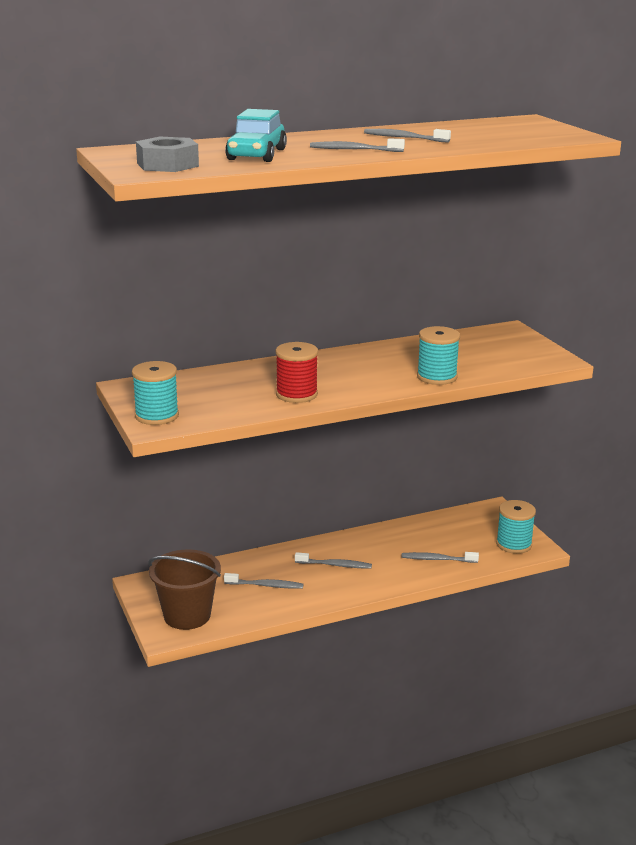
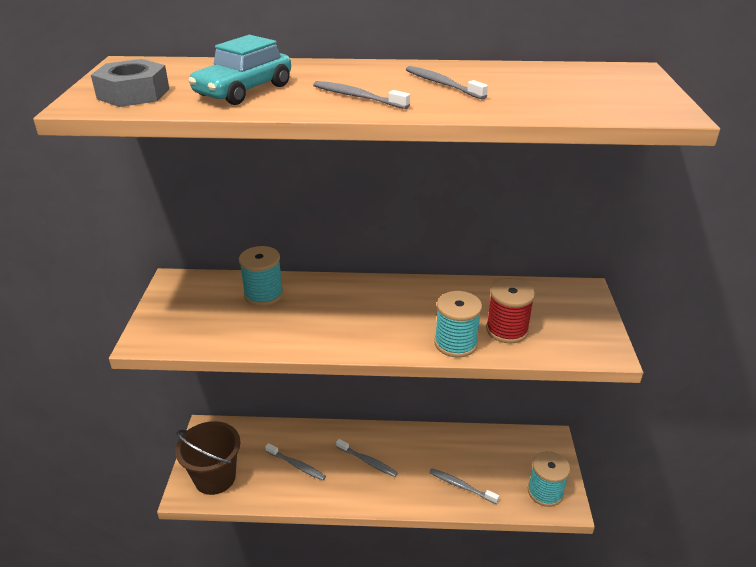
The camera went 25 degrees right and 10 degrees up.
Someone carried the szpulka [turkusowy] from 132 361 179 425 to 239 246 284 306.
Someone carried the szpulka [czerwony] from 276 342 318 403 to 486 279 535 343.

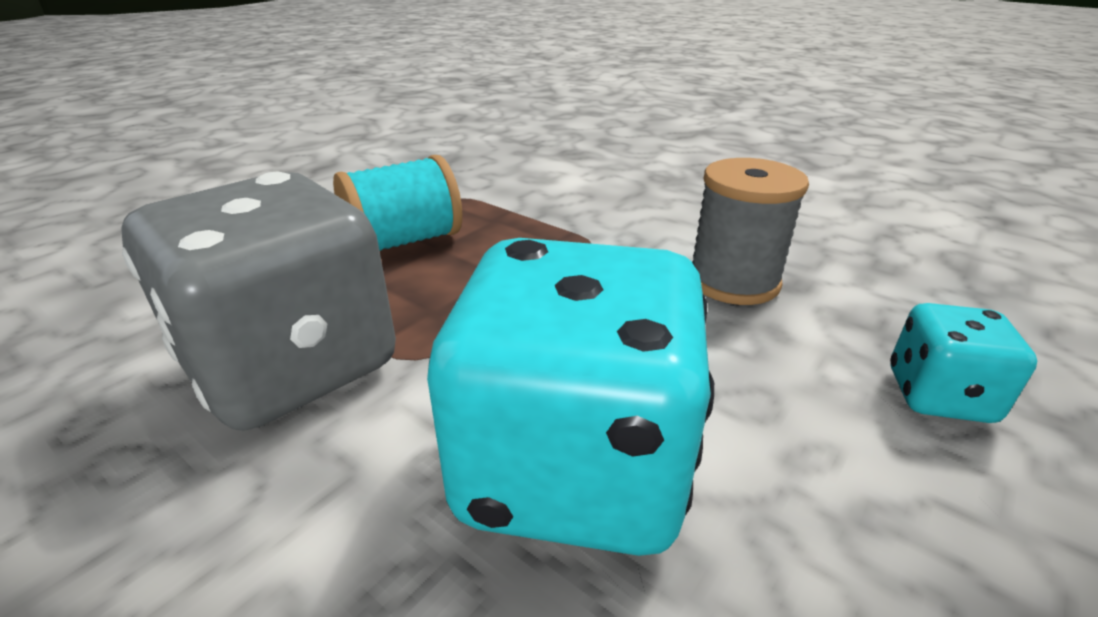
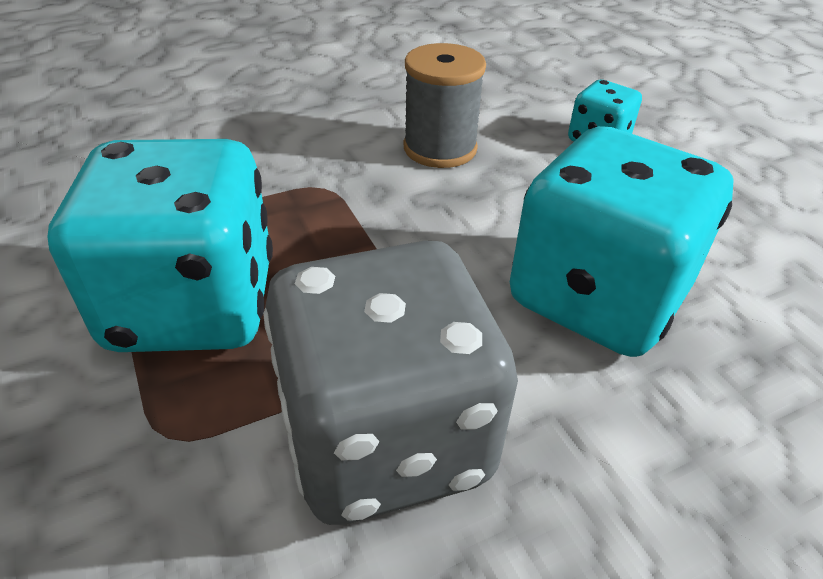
The camera went 65 degrees left and 10 degrees up.
Someone swapped the szpulka [turkusowy] at 333 155 462 251 for the kostka do gry [turkusowy] at 47 139 273 352.

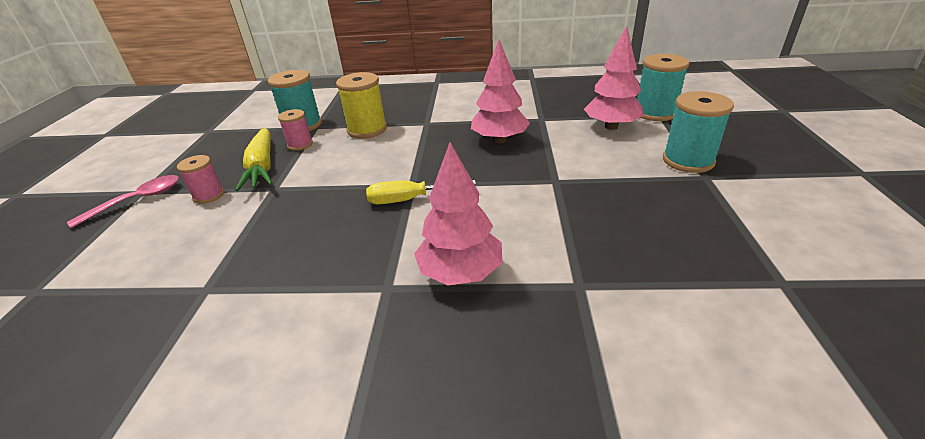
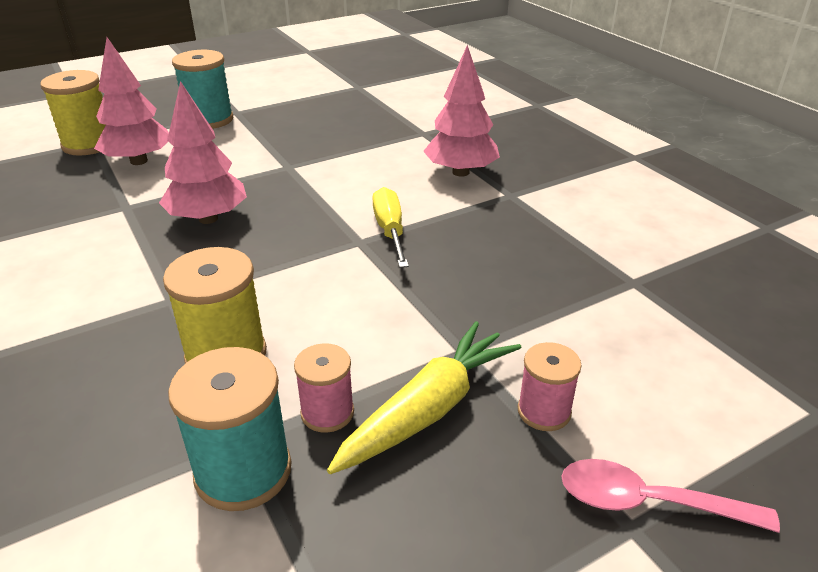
The camera went 125 degrees left and 0 degrees up.
Someone repainted the szpulka [turkusowy] at 637 54 689 121, which became the szpulka [żółty] at 40 70 106 156.
Someone rotated the śrubokręt [żółty] at 366 180 476 204 by 150 degrees counterclockwise.

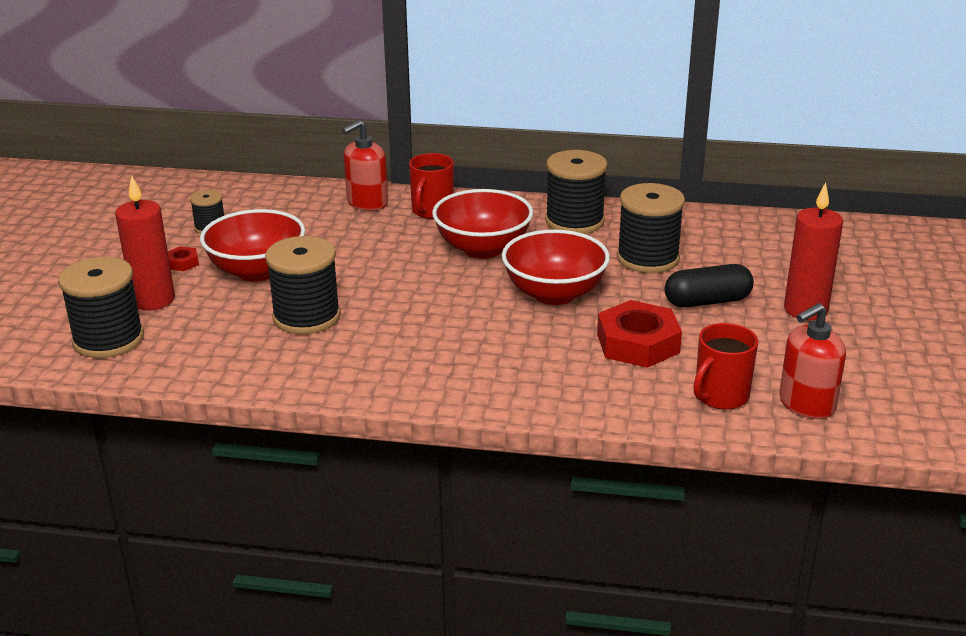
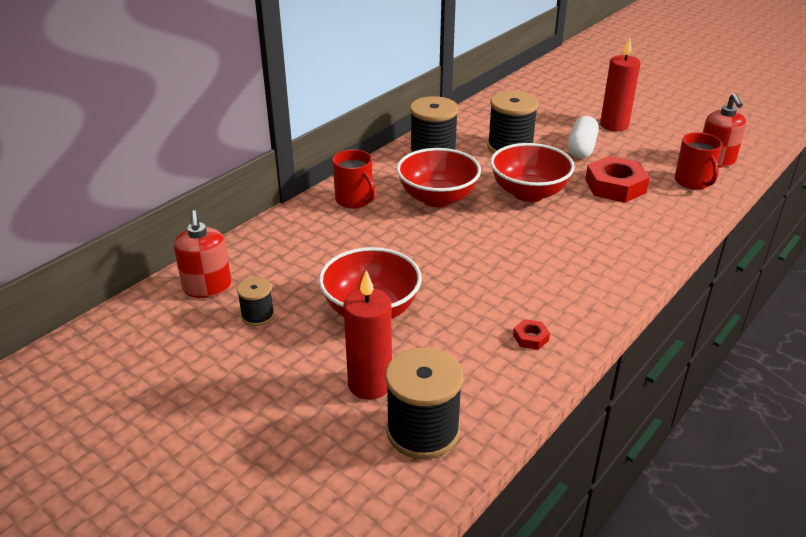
The camera went 60 degrees left and 5 degrees up.
Someone carried the dozownik mydła [czerwony] from 342 120 388 211 to 174 210 232 298.
Someone carried the nakrętka [czerwony] from 168 246 199 271 to 513 319 550 350.
Someone repainted the kapsułka [czarny] at 665 264 754 308, which became the kapsułka [biały] at 568 116 599 159.
Someone took away the szpulka [czarny] at 265 236 341 334.

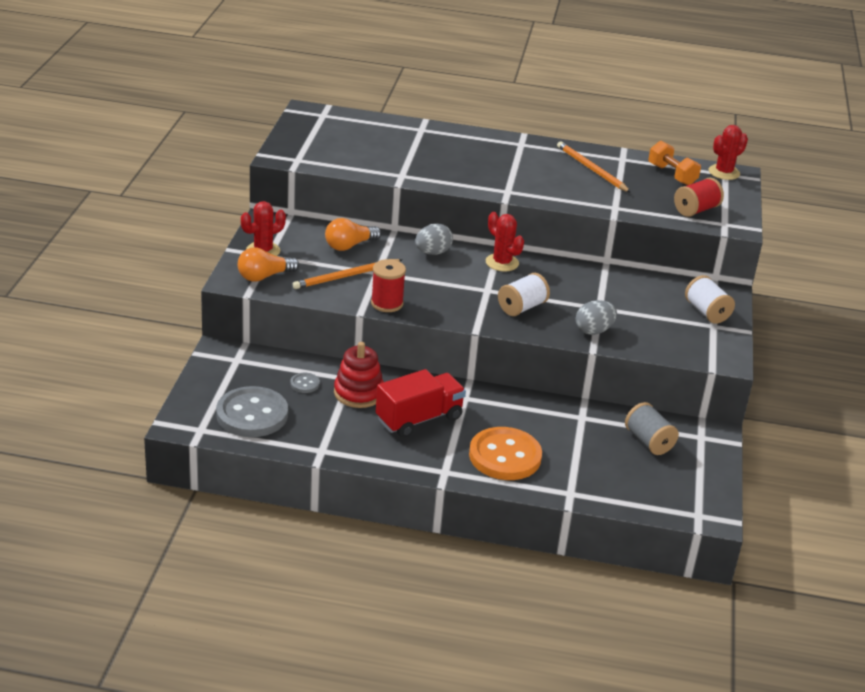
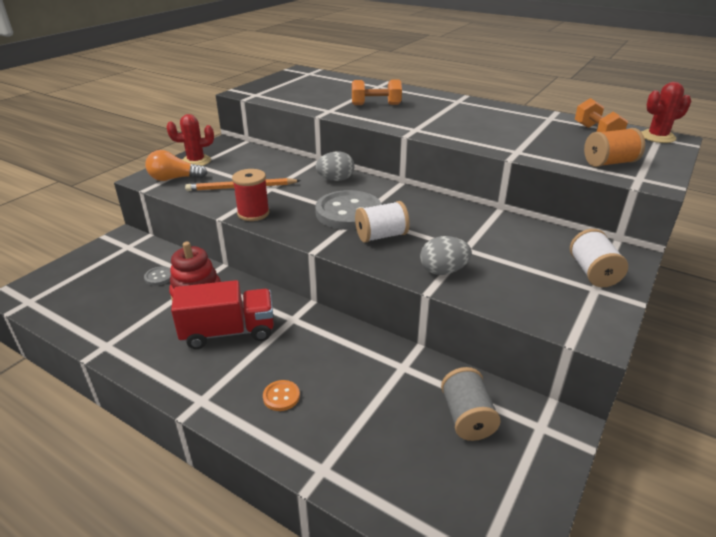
The camera went 25 degrees right and 0 degrees up.
Someone scaled the guzik [pomarańczowy] at 469 427 542 480 by 0.42.
Someone carried the guzik [szary] from 216 386 288 437 to 315 190 382 230.
Someone put down the hantel [pomarańczowy] at 352 80 402 105.
Someone repainted the szpulka [czerwony] at 674 178 724 217, which became the szpulka [pomarańczowy] at 584 128 645 167.
Someone took away the żarówka [pomarańczowy] at 325 218 381 251.
Someone took away the kaktus [czerwony] at 486 212 524 272.
Someone took away the ołówek [pomarańczowy] at 557 141 631 192.

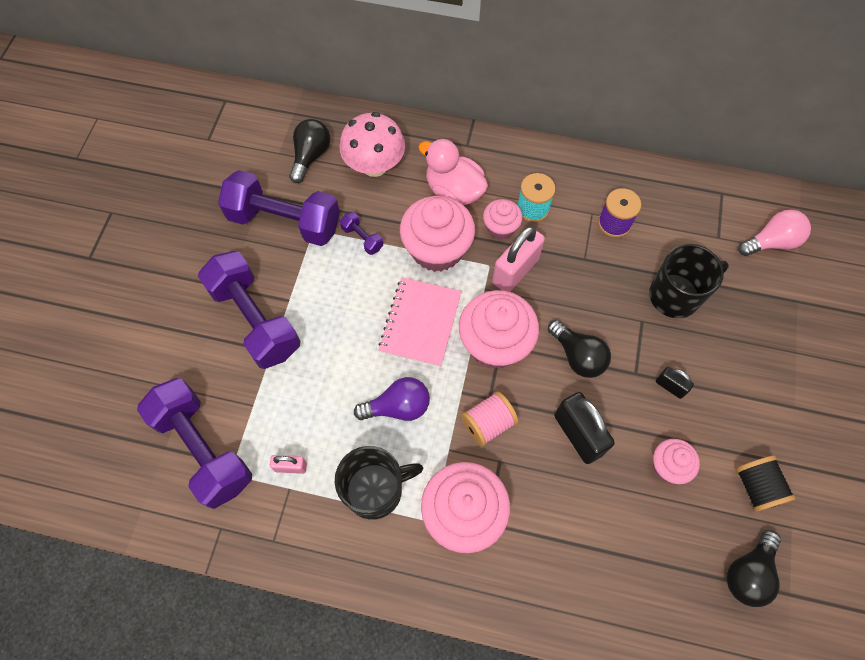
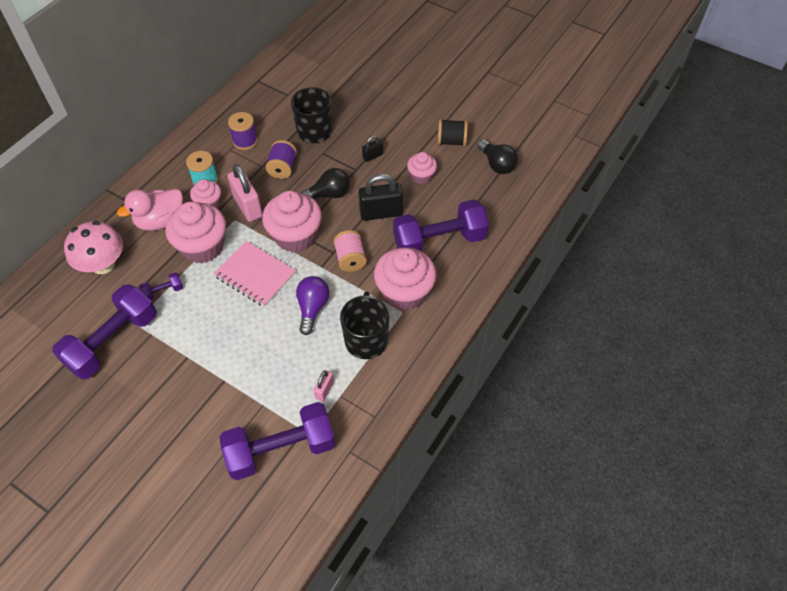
The camera went 70 degrees left and 10 degrees down.
Someone put down the szpulka [fioletowy] at 266 140 297 179.
Someone carried the hantel [fioletowy] from 198 251 300 369 to 393 199 489 251.
Someone took away the żarówka [czarny] at 289 119 330 183.
Someone took away the żarówka [różowy] at 738 210 811 256.

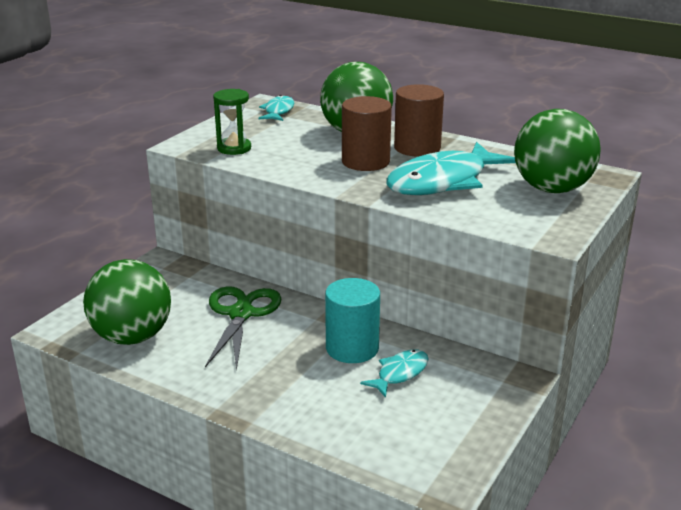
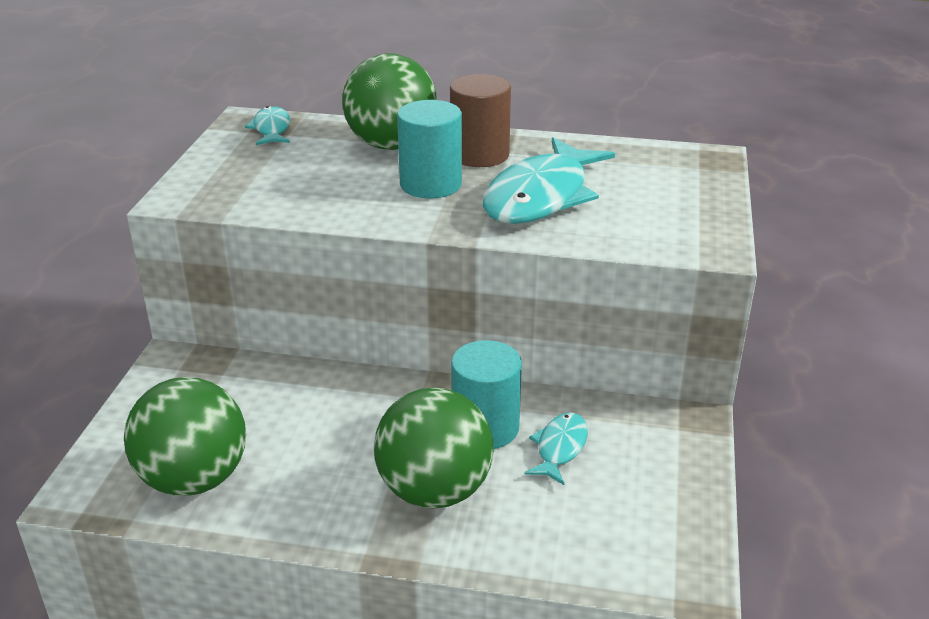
The camera went 20 degrees left and 5 degrees up.
Someone carried the piłka [zielony] from 514 109 601 193 to 374 387 494 508.
Someone repainted the walec [brązowy] at 342 96 392 171, which became the walec [turkusowy] at 397 100 462 198.
Someone took away the nożyczki [zielony] at 205 286 281 371.
Someone took away the klepsydra [zielony] at 213 89 251 155.

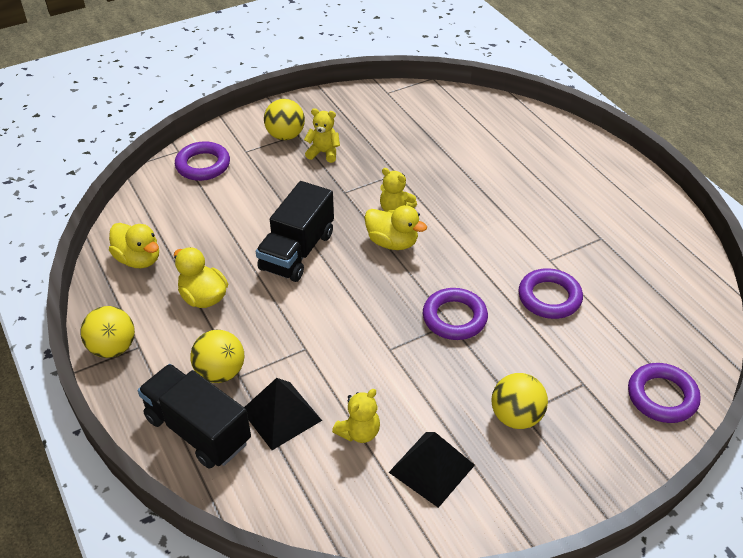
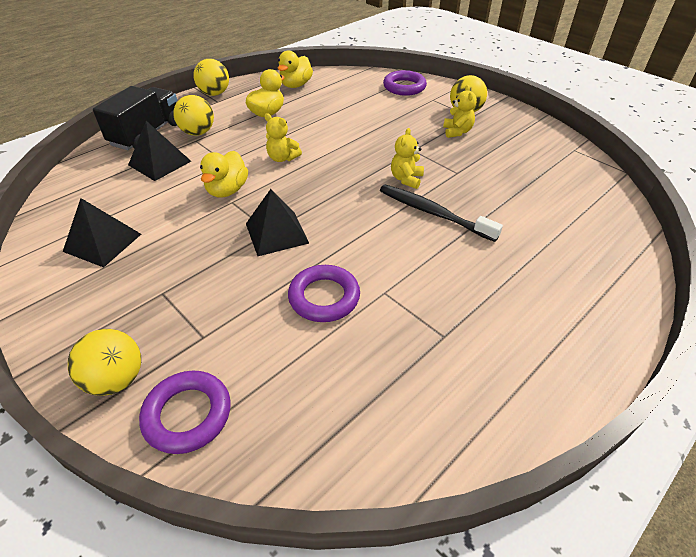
The camera went 75 degrees right and 0 degrees up.
Someone carried the piłka [żółty] from 491 373 548 429 to 68 329 141 396.
Someone carried the kaczka [żółty] from 364 205 427 250 to 200 151 248 198.
Someone swapped the pierścień [fioletowy] at 423 288 488 340 for the piramida [czarny] at 246 189 309 256.
Someone carried the miś [żółty] from 332 389 380 443 to 264 113 302 162.
Someone put down the szczoteczka do zębów [czarny] at 380 184 503 242.
Someone took away the ciężarówka [czarny] at 256 181 334 282.

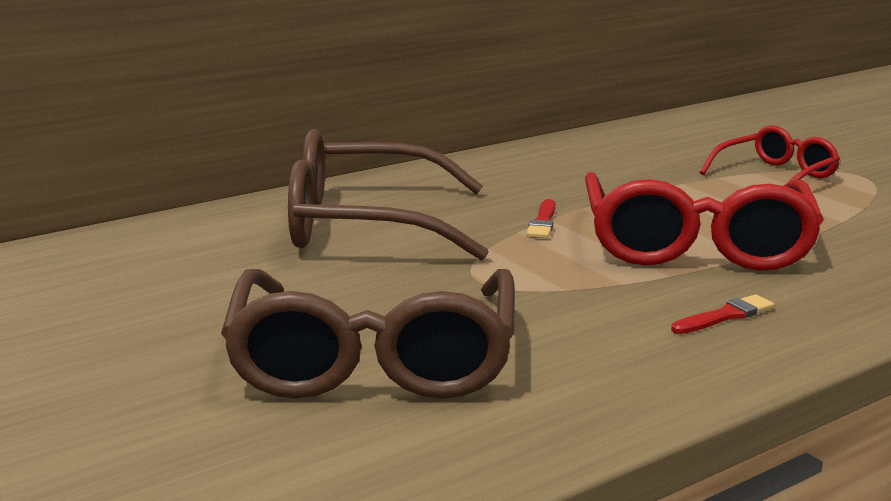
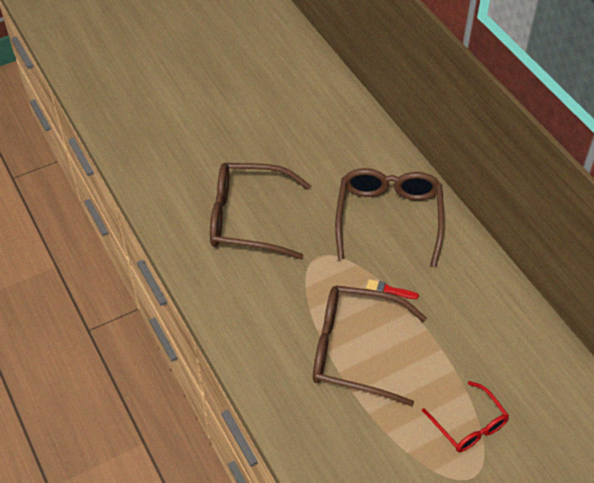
The camera went 95 degrees right and 30 degrees up.
Someone repainted the okulary [czerwony] at 585 172 824 271, which became the okulary [brązowy] at 313 285 427 406.
Someone took away the pędzel [czerwony] at 671 294 774 334.

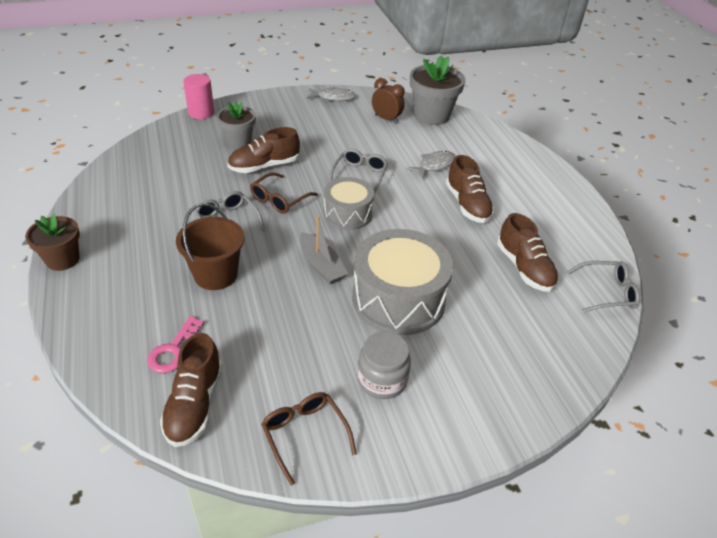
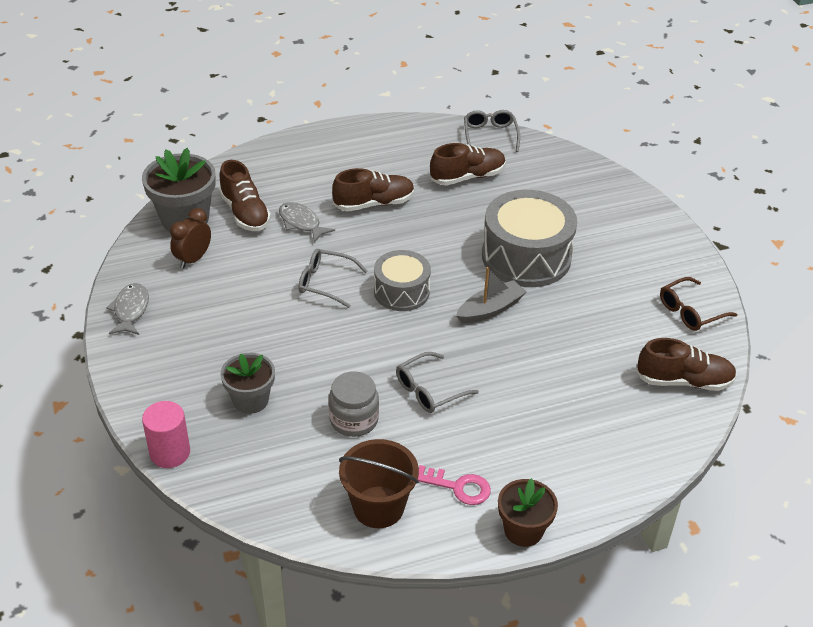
The camera went 90 degrees left and 0 degrees up.
Someone carried the but [brązowy] from 228 127 300 173 to 219 160 271 231.
Someone carried the słoik [szary] from 357 332 411 399 to 329 371 379 437.
Someone carried the wiadro [brązowy] from 176 203 245 290 to 339 439 419 528.
Someone carried the klucz [różowy] from 147 316 204 373 to 418 465 491 505.
Someone took away the okulary [brązowy] at 250 172 318 214.

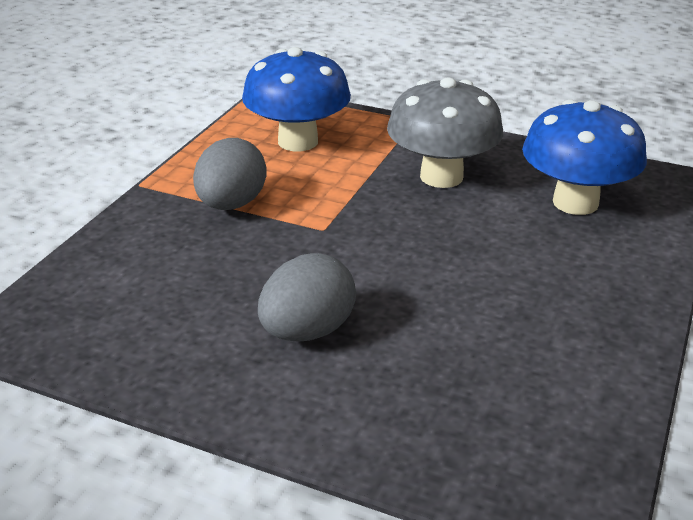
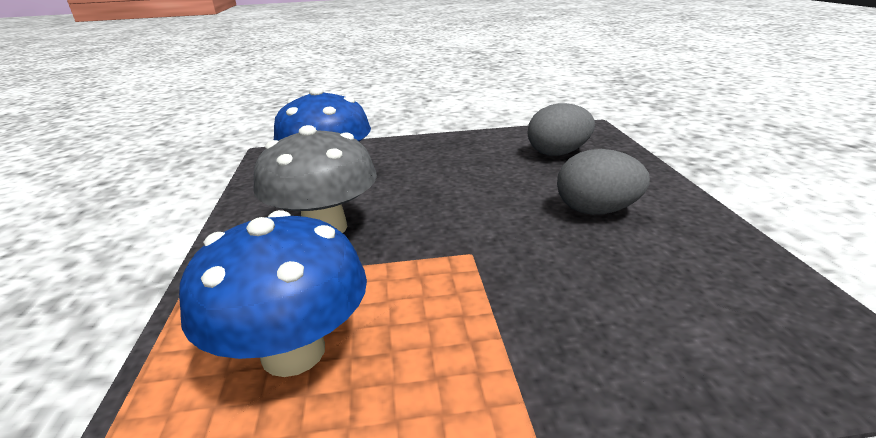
The camera went 120 degrees left and 5 degrees down.
Someone carried the jajko [szary] from 193 138 267 210 to 528 103 595 156.

